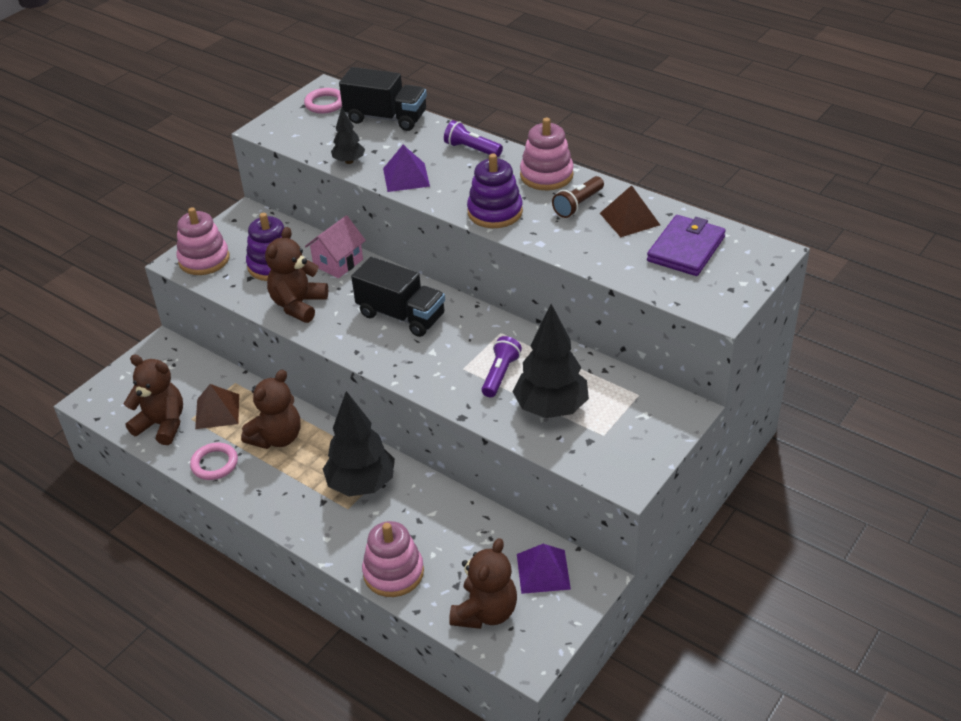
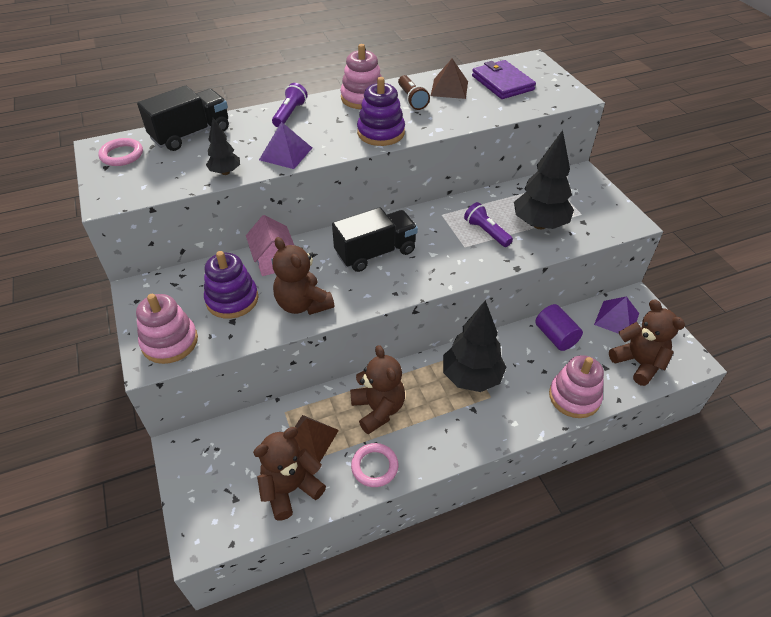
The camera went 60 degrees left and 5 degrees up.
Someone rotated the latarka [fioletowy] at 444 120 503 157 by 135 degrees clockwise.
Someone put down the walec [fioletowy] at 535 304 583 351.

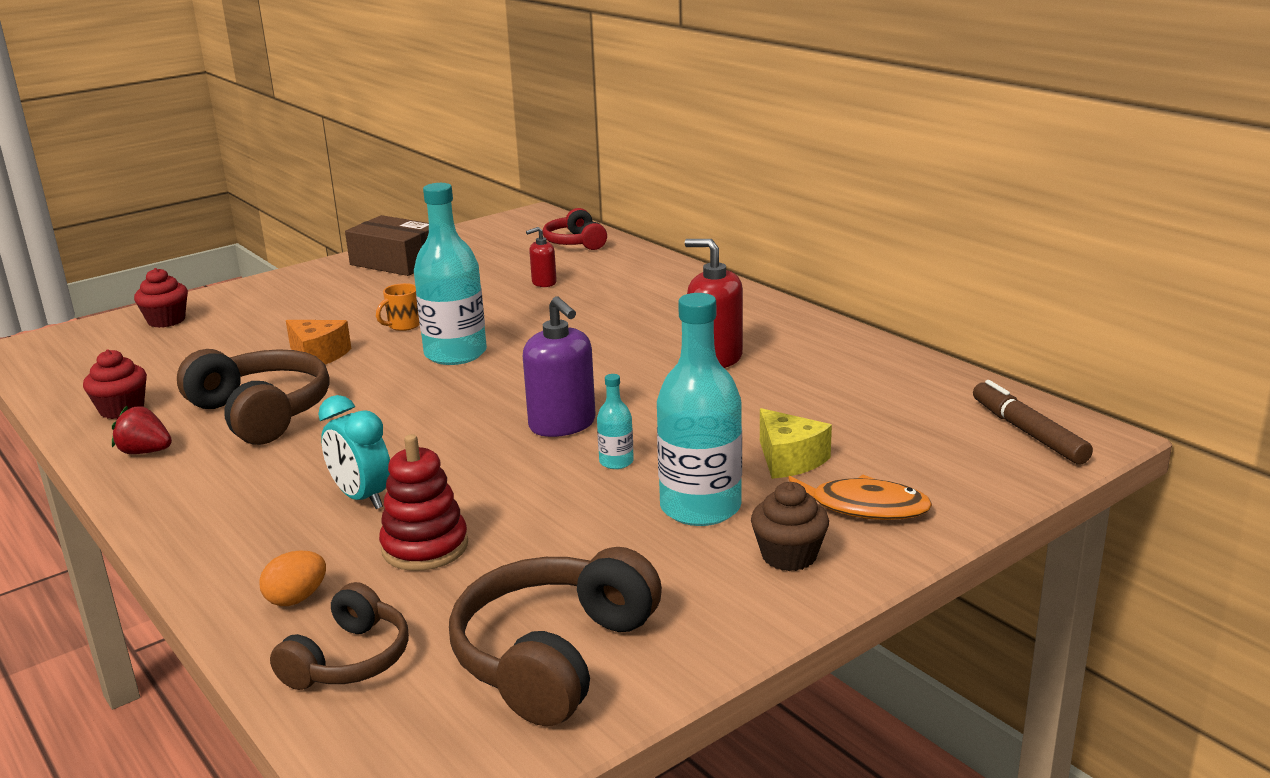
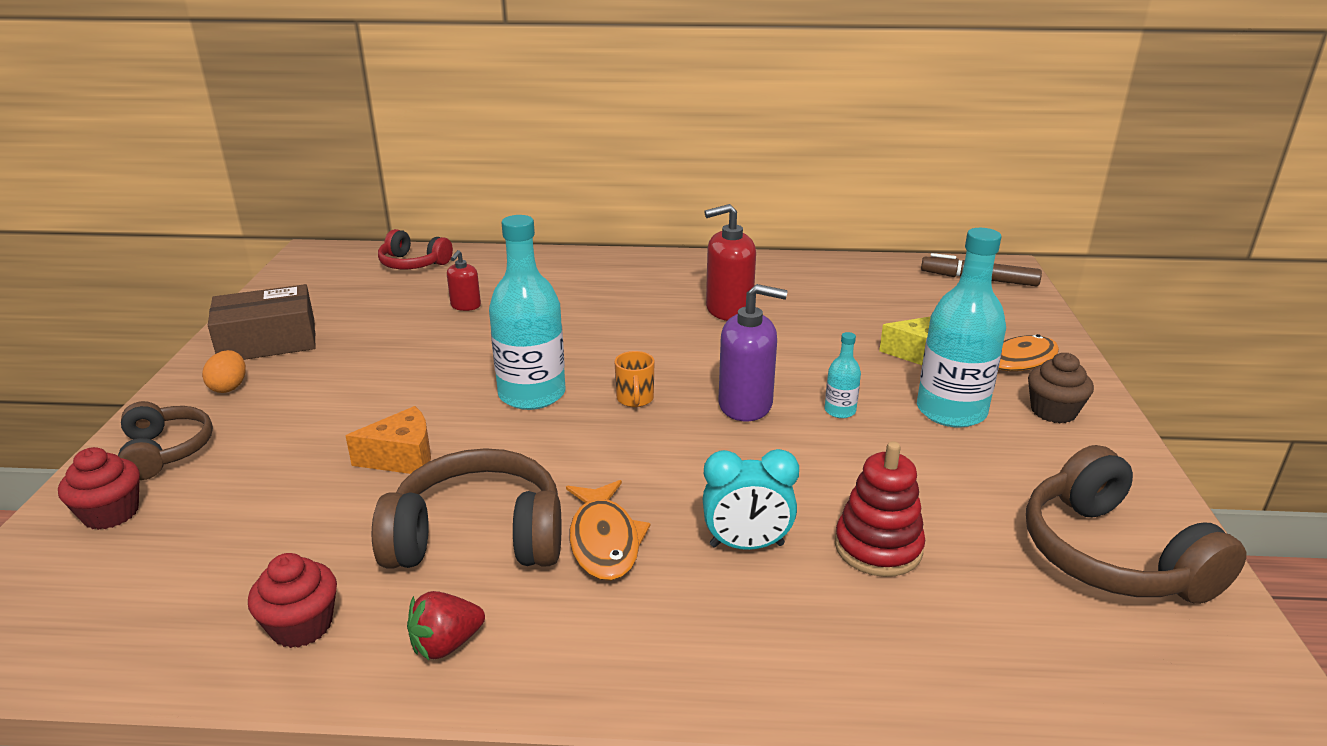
The camera went 50 degrees left and 5 degrees up.
Someone carried the słuchawki [brązowy] from 270 582 409 690 to 118 401 213 480.
Someone carried the jajko [pomarańczowy] from 259 550 326 606 to 202 350 246 393.
Someone put down the ryba [pomarańczowy] at 566 480 650 581.
Someone carried the kubek [pomarańczowy] from 376 283 420 331 to 615 351 655 407.

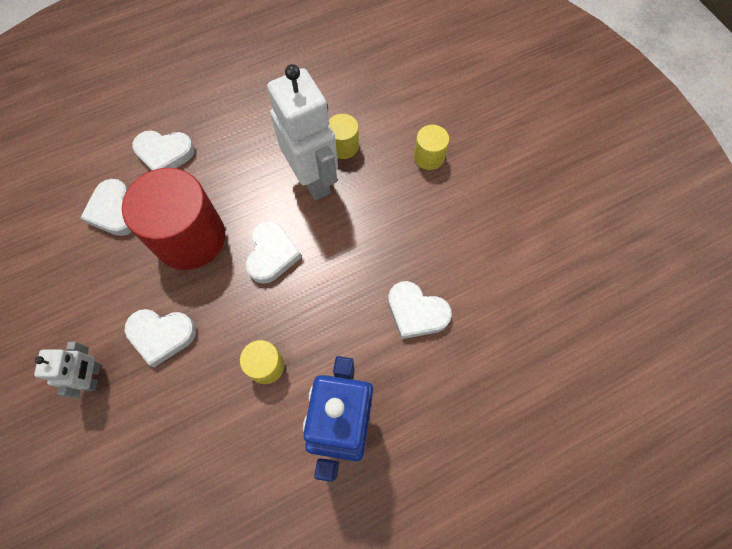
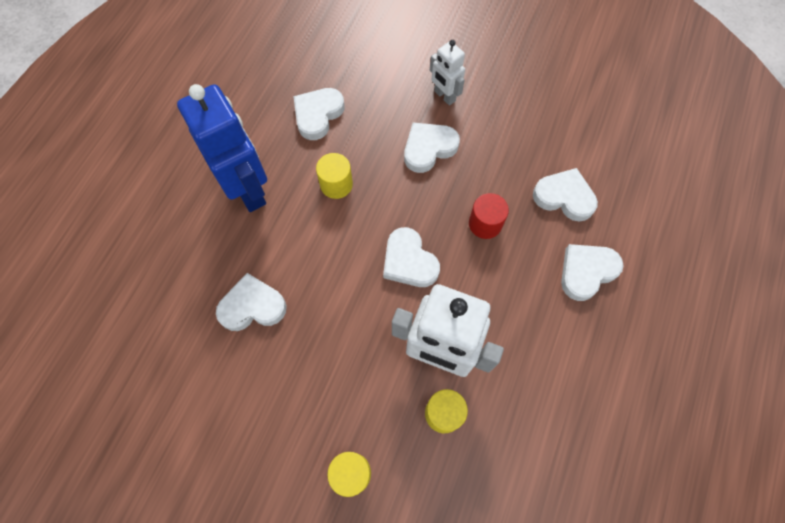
The camera went 140 degrees right and 0 degrees up.
Someone put down the serce [biały] at 293 88 345 140.
Someone scaled the walec [czerwony] at 122 168 225 270 by 0.46.

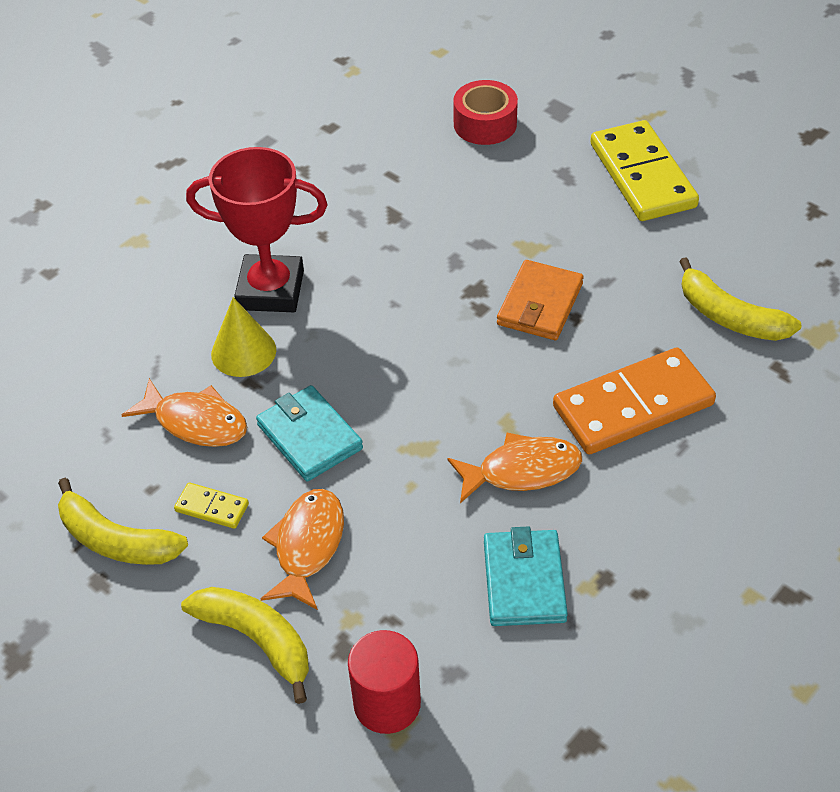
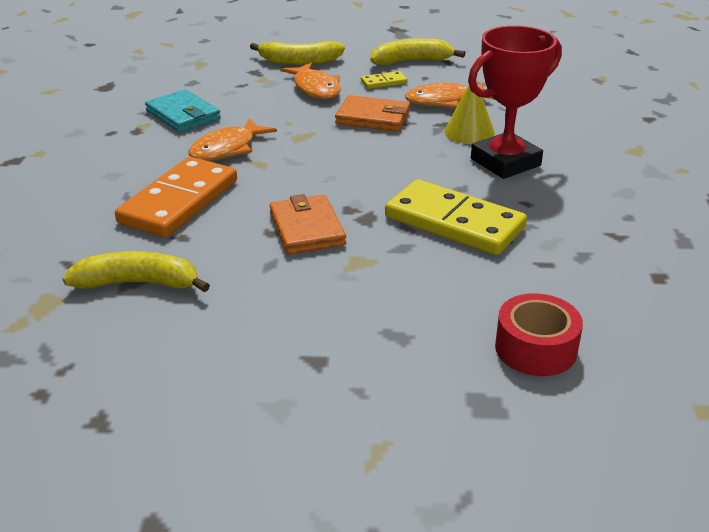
The camera went 140 degrees right and 15 degrees down.
Someone repainted the portfel [turkusowy] at 256 385 363 481, which became the portfel [pomarańczowy] at 335 95 410 132.
Someone carried the kostka domina [żółty] from 590 120 699 221 to 385 179 527 255.
Someone took away the walec [czerwony] at 348 630 421 734.

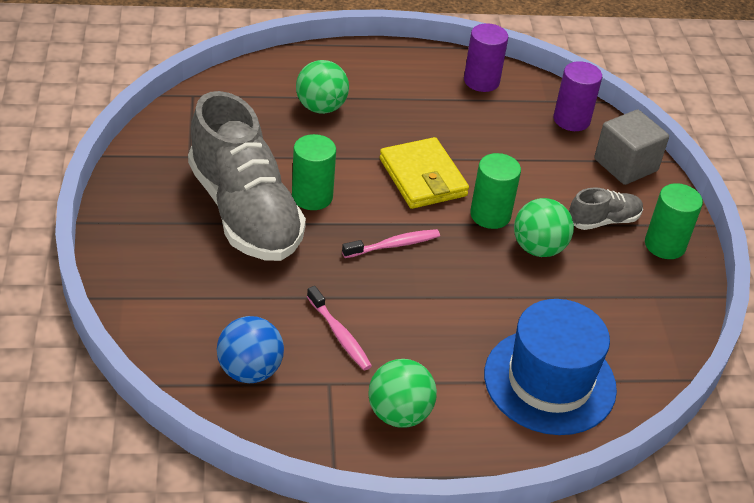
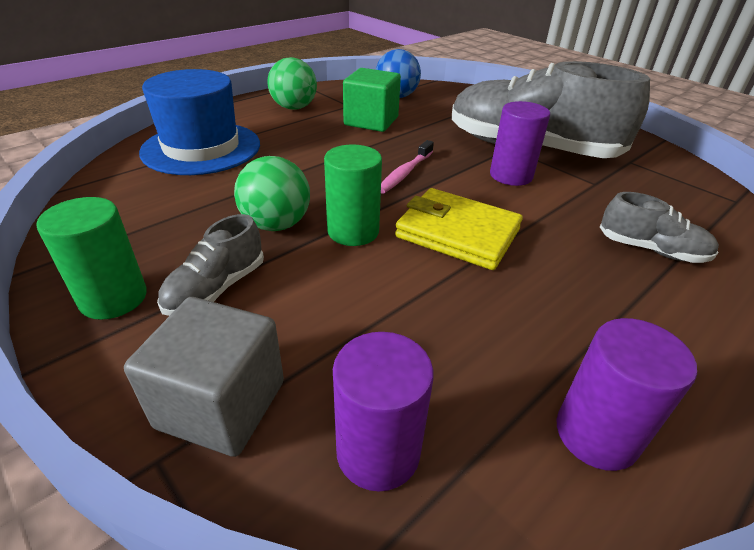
The camera went 145 degrees right and 5 degrees down.
Someone swapped the szczoteczka do zębów [różowy] at 307 286 372 370 for the sześcian [zielony] at 343 68 401 132.
Someone repainted the walec [zielony] at 292 134 336 210, which became the walec [fioletowy] at 490 101 550 186.
Someone swapped the piłka [zielony] at 296 60 349 114 for the but [szary] at 600 192 719 263.

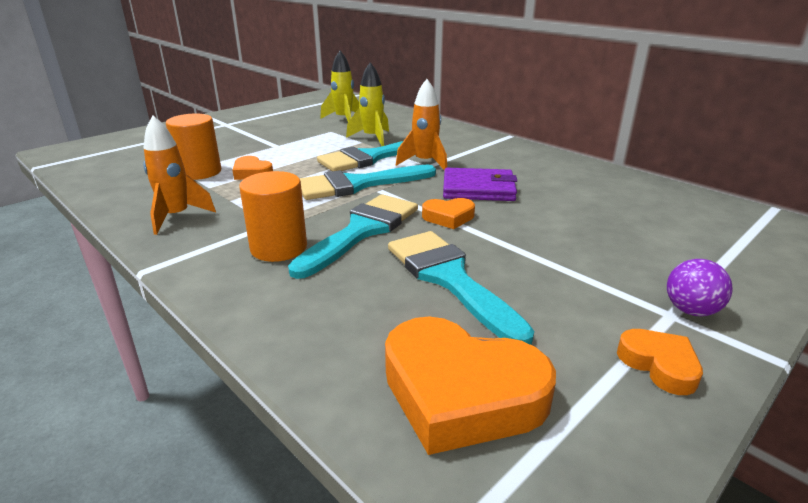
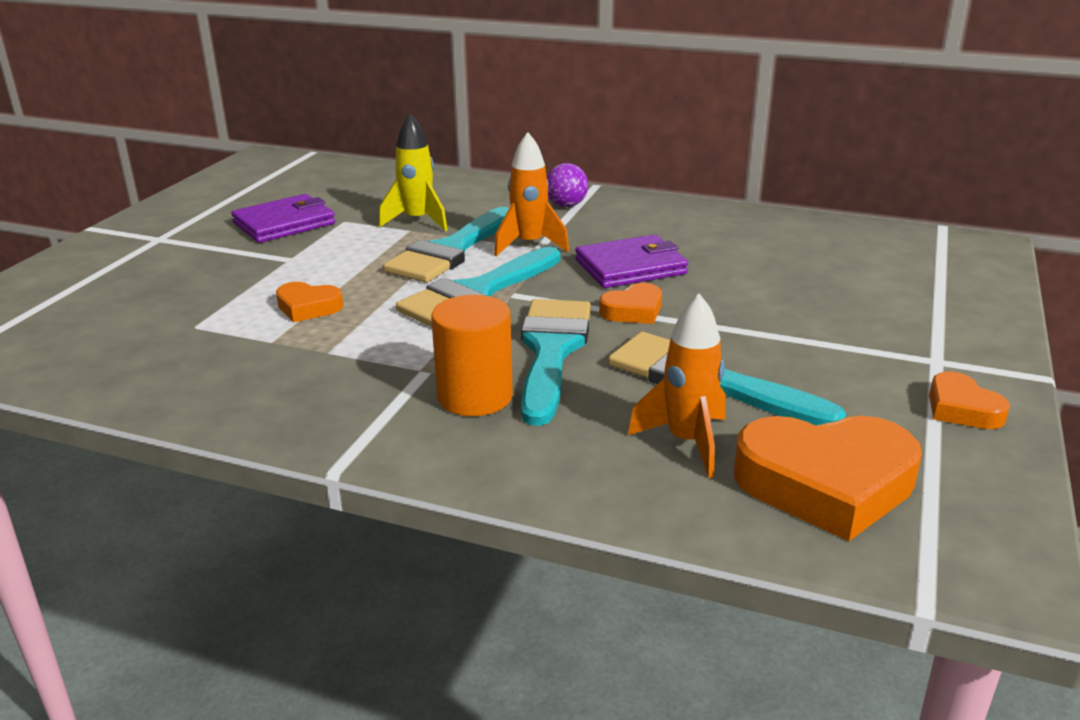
The camera went 25 degrees left and 0 degrees up.
Someone put down the portfel [fioletowy] at 231 194 335 243.
Someone carried the piłka [fioletowy] from 667 259 733 316 to 547 163 588 207.
Someone carried the rakieta [pomarańczowy] from 143 116 216 235 to 628 293 726 478.
Someone rotated the serce [pomarańczowy] at 617 329 703 395 by 150 degrees counterclockwise.
Someone took away the walec [pomarańczowy] at 166 113 221 180.
Someone took away the rakieta [żółty] at 320 51 359 122.

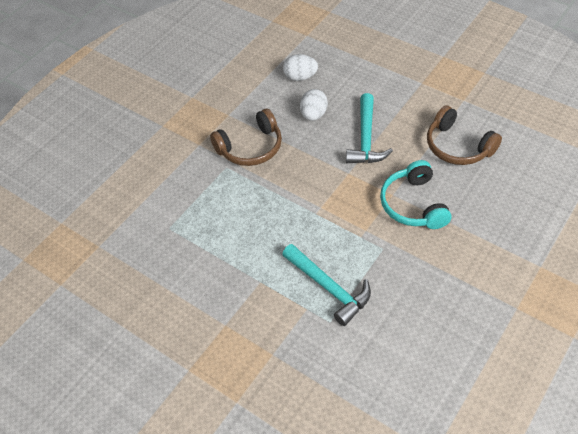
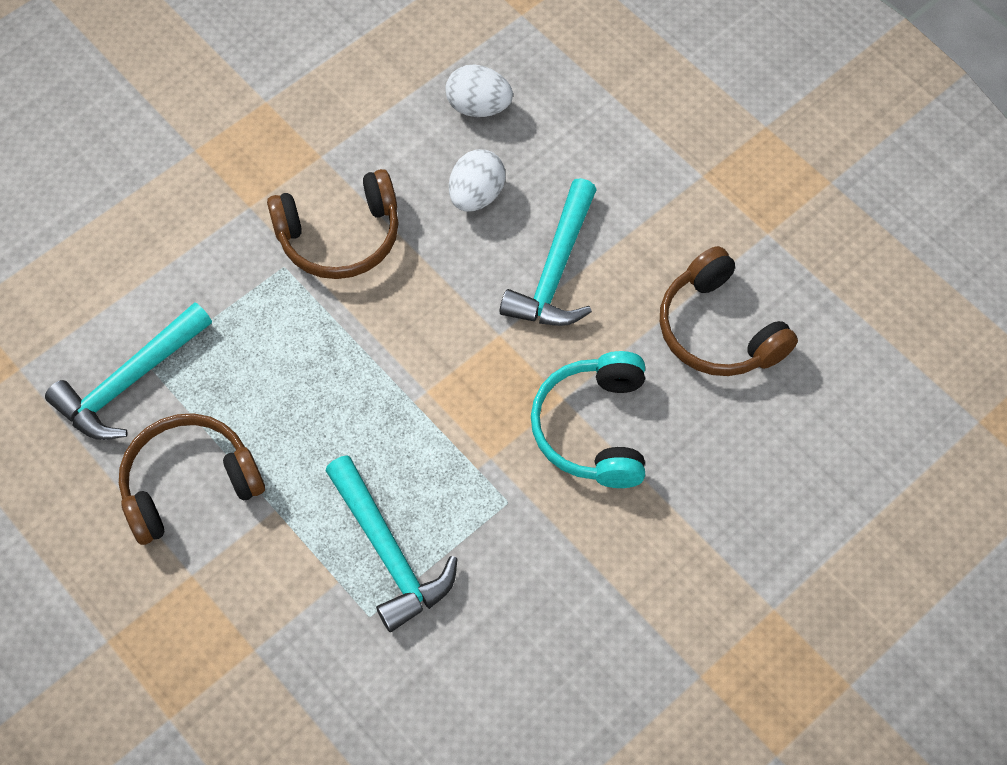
The camera went 10 degrees right and 10 degrees up.
Someone put down the młotek [turkusowy] at 45 302 212 440.
Someone put down the słuchawki [brązowy] at 119 413 265 545.

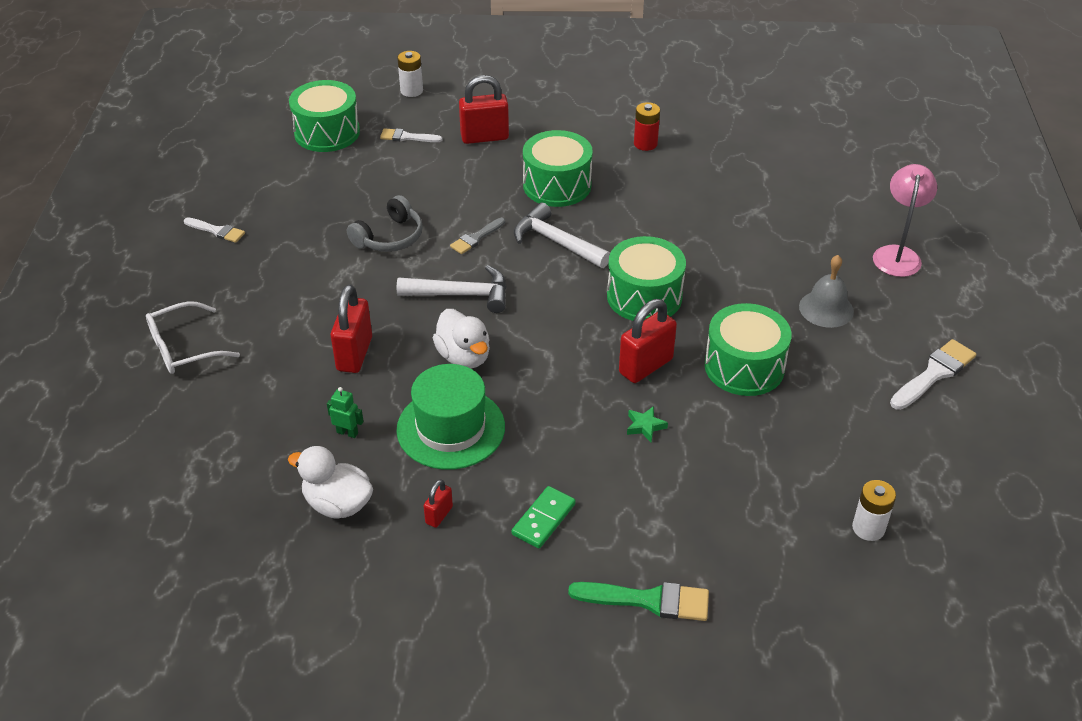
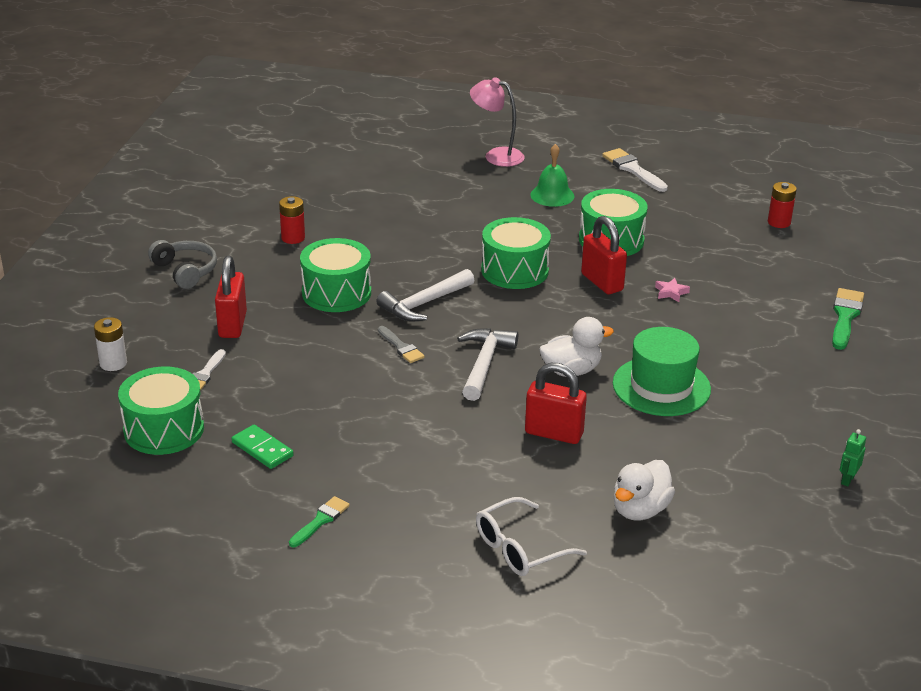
The camera went 80 degrees left and 10 degrees down.
Someone carried the słuchawki [szary] from 347 195 423 252 to 148 240 217 289.
Someone carried the kostka domina [zielony] from 512 486 576 548 to 231 425 294 469.
Someone repainted the pędzel [biały] at 184 217 245 243, which became the pędzel [zielony] at 289 496 350 547.
Someone rotated the okulary [biały] at 146 301 240 374 by 75 degrees clockwise.
Someone repainted the dzwonek [szary] at 799 255 854 328, which became the dzwonek [zielony] at 530 144 574 207.
Someone carried the kaczka [biały] from 288 446 373 519 to 614 460 675 521.
Someone repainted the gwiazda [zielony] at 627 406 668 442, which became the gwiazda [różowy] at 655 278 690 302.
Someone repainted the bateria [biały] at 852 480 896 541, which became the bateria [czerwony] at 768 182 797 228.
Someone carried the robot [zielony] from 327 387 364 438 to 840 429 866 487.
Someone took away the kłódka [czerwony] at 424 479 453 528.

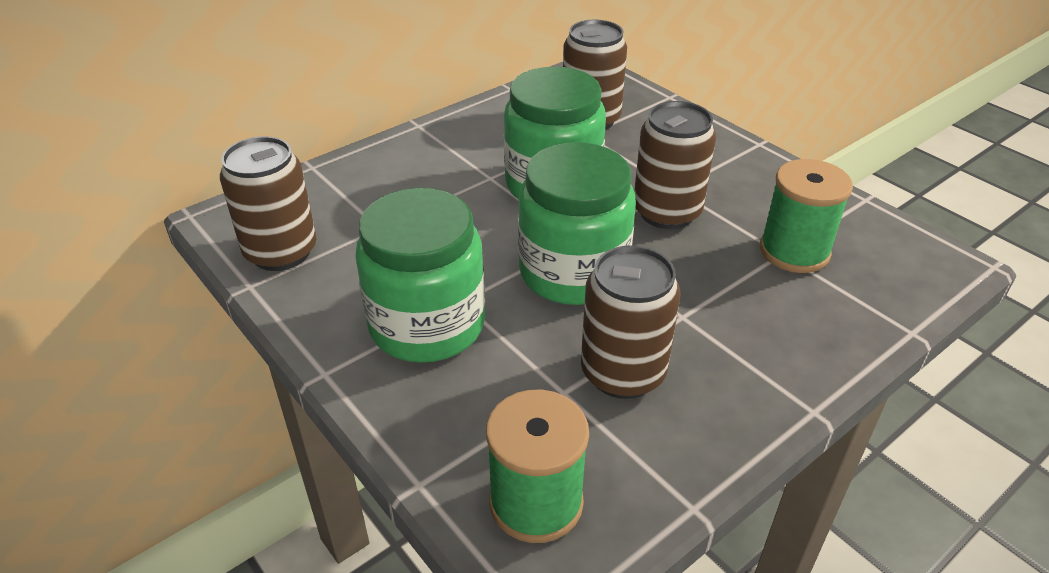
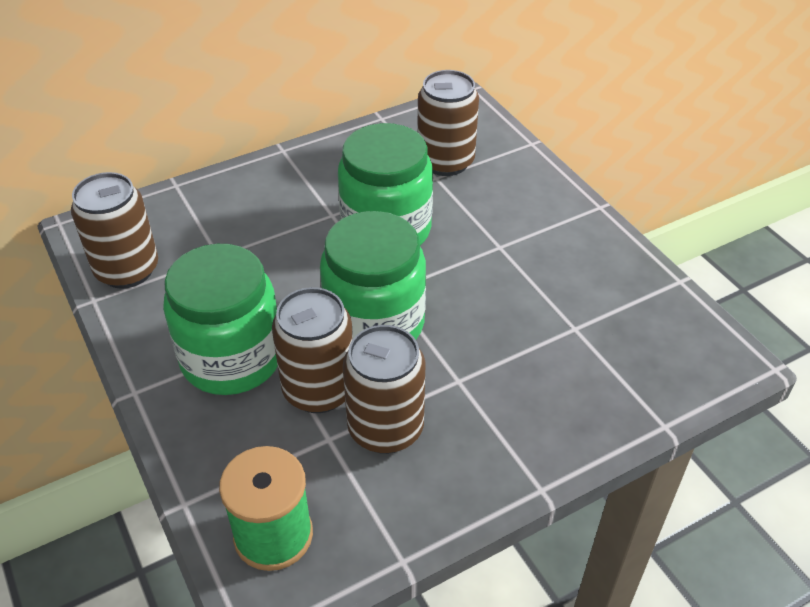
The camera went 10 degrees right and 5 degrees up.
Someone carried the puszka [brązowy] from 634 101 716 229 to 272 287 353 413.
Someone took away the szpulka [zielony] at 760 159 853 273.

